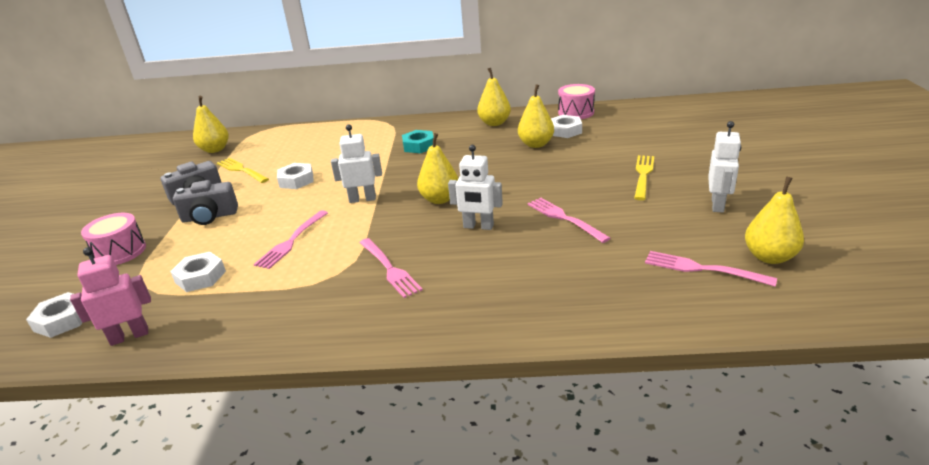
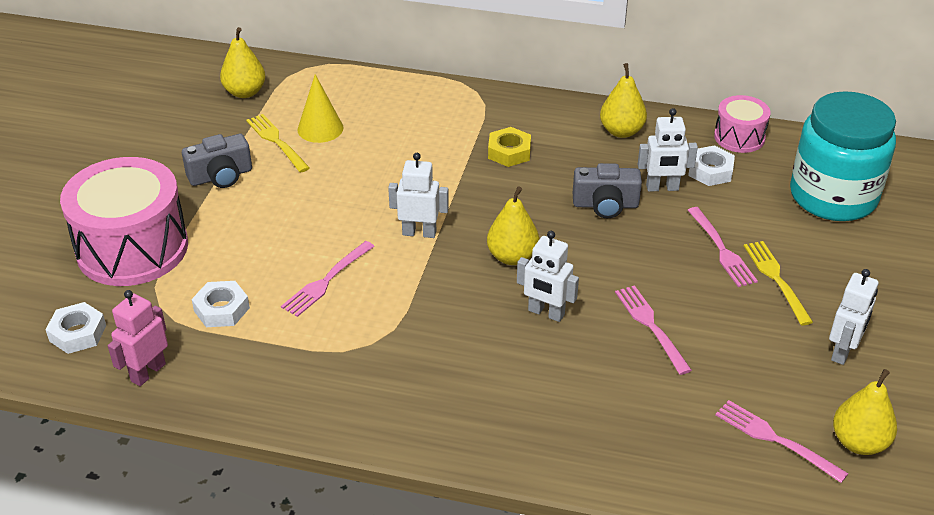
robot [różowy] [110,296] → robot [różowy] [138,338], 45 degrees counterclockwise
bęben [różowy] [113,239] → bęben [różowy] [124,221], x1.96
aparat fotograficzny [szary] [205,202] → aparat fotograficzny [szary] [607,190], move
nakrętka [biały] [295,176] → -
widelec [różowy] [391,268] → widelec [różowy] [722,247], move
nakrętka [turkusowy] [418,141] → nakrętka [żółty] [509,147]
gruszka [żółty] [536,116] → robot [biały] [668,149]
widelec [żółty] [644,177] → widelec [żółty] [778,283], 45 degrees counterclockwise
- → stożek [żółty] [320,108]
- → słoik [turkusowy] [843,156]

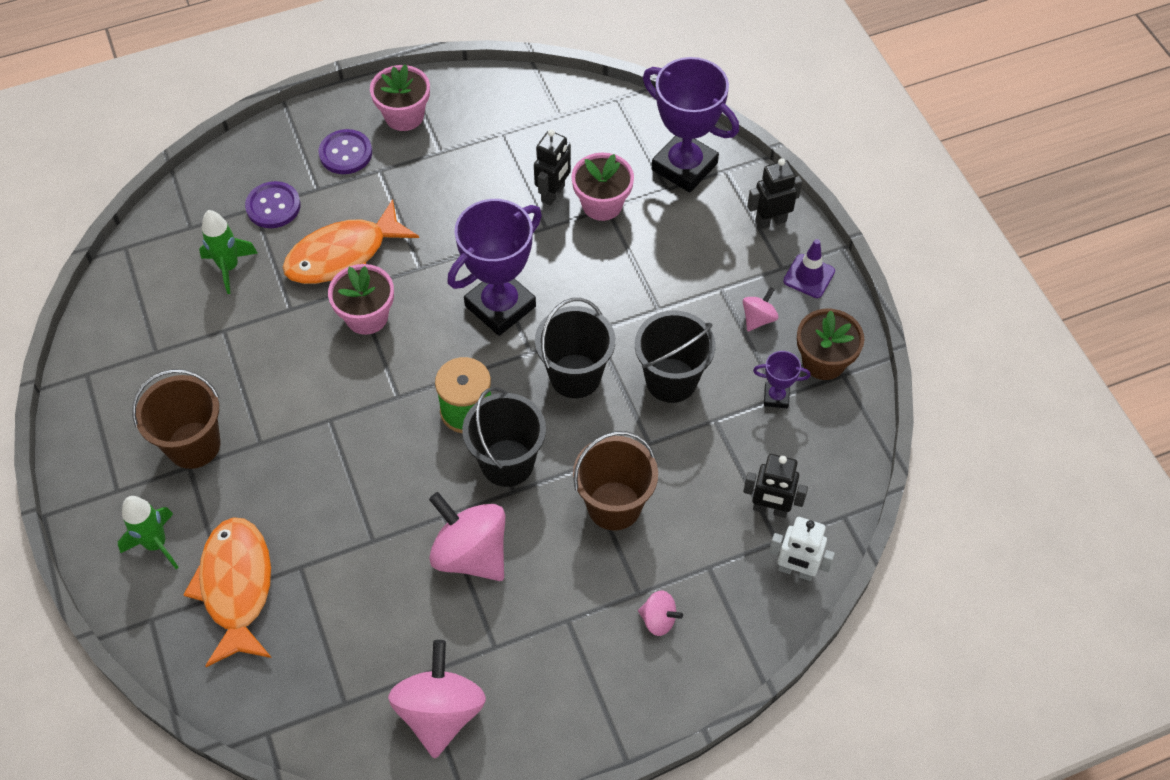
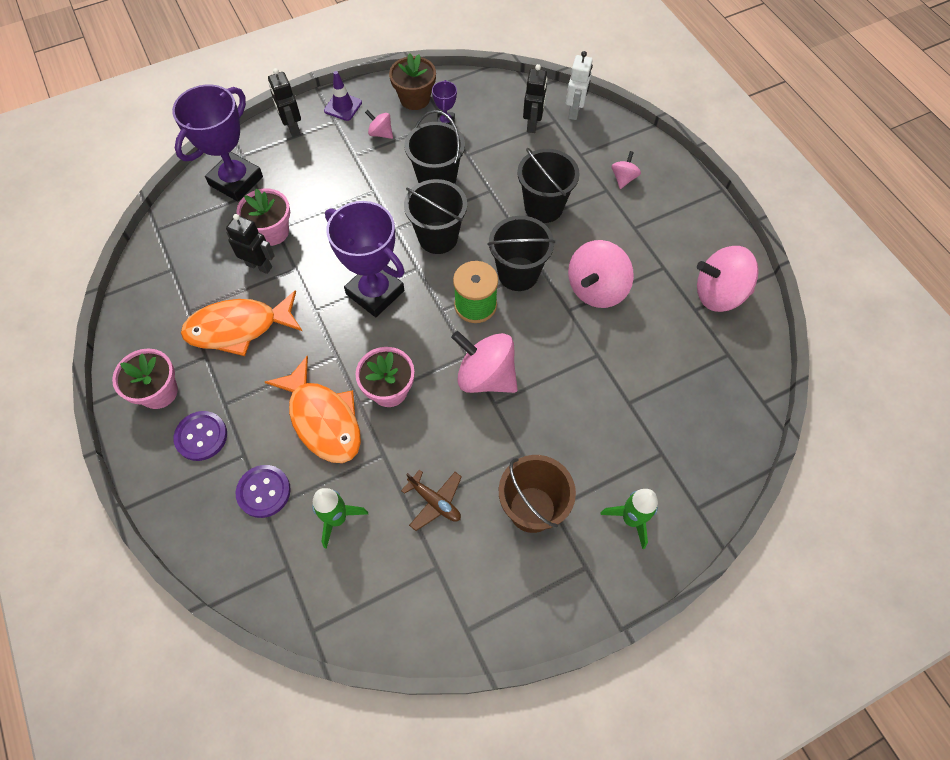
ryba [pomarańczowy] [227,592] → ryba [pomarańczowy] [241,323], move
wiadro [brązowy] [615,481] → wiadro [czarny] [548,185]
- → samolot [brązowy] [431,500]
- → bączek [różowy] [484,362]

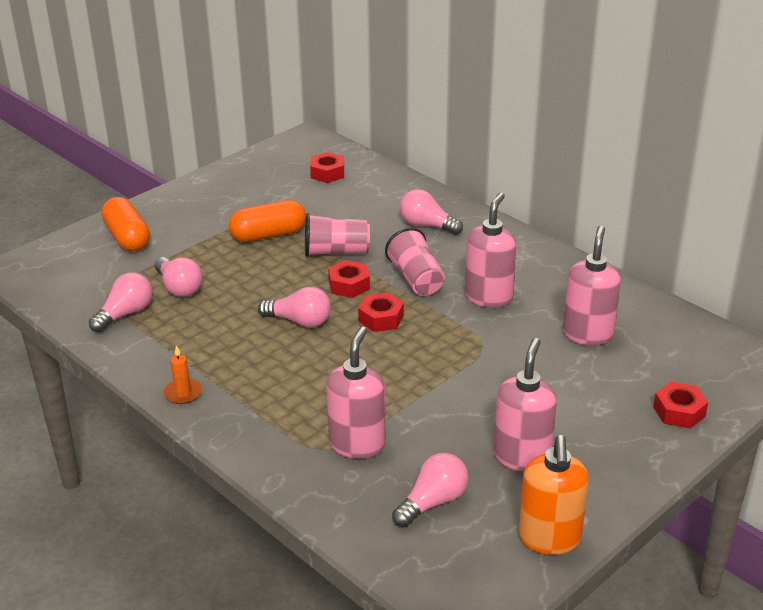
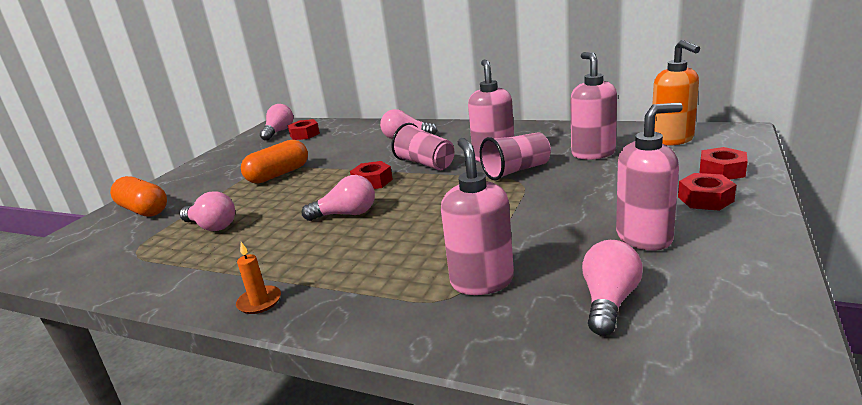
żarówka [różowy] [121,302] → żarówka [różowy] [276,122], move
szklanka [różowy] [337,235] → szklanka [różowy] [515,156], move
nakrętka [czerwony] [381,312] → nakrętka [czerwony] [707,192], move
dozownik mydła [różowy] [525,405] → dozownik mydła [różowy] [649,177], 75 degrees clockwise
dozownik mydła [pomarańczowy] [554,495] → dozownik mydła [pomarańczowy] [676,93], move

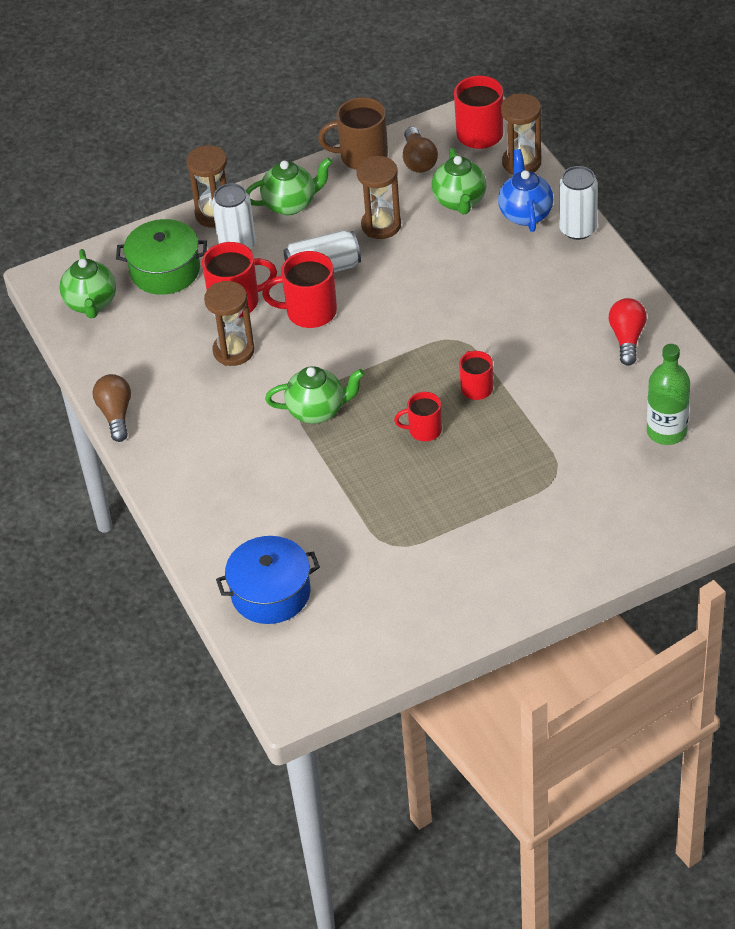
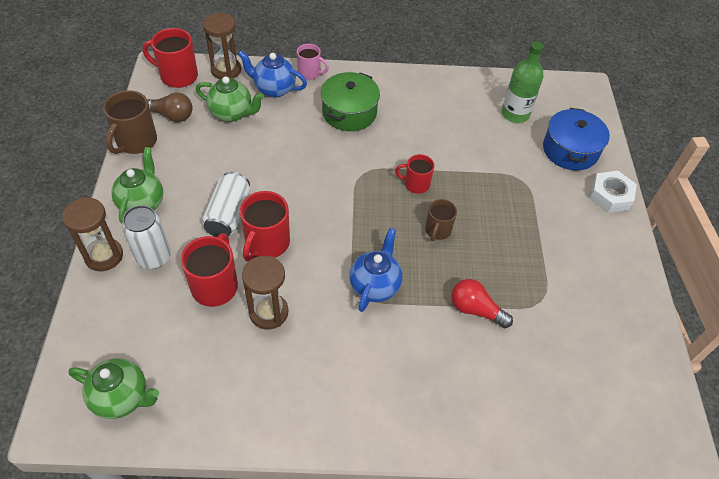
żarówka [brązowy] [112,408] → -
garnek [zielony] [161,257] → garnek [zielony] [350,101], move
garnek [niebieski] [268,580] → garnek [niebieski] [576,139], move
imbryk [zielony] [314,395] → imbryk [niebieski] [375,270]
klepsydra [brązowy] [379,197] → -
kubek [czerwony] [418,416] → kubek [brązowy] [441,220]
puszka [biały] [578,203] → kubek [różowy] [313,62]
żarówka [czerwony] [628,332] → żarówka [czerwony] [482,303], move
- → nakrętka [biały] [613,192]

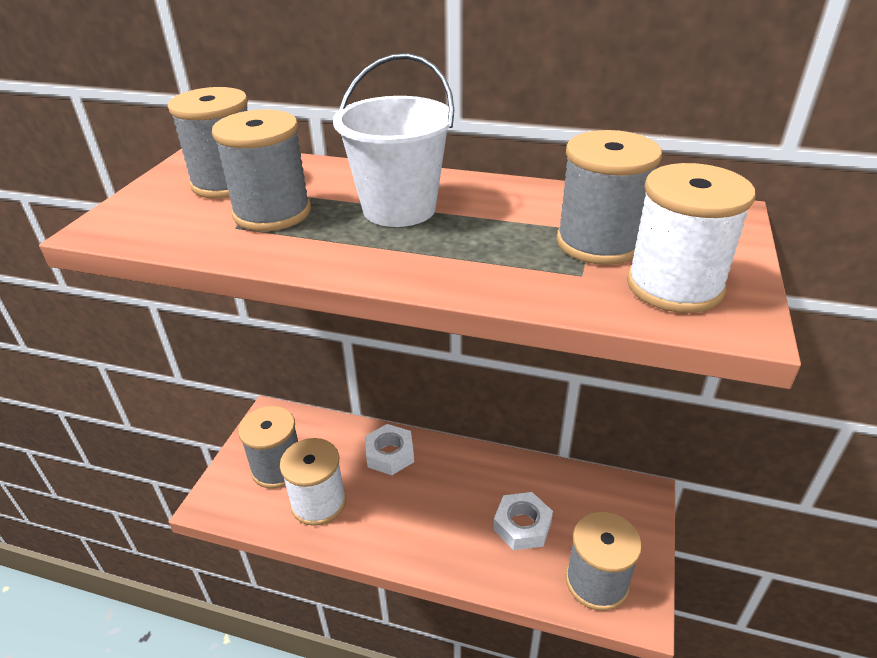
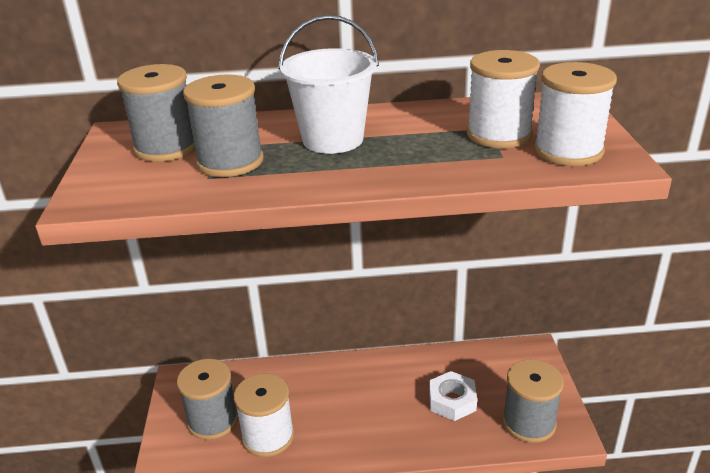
nakrętka [biały] [389,449] → -
szpulka [szary] [609,197] → szpulka [biały] [503,99]

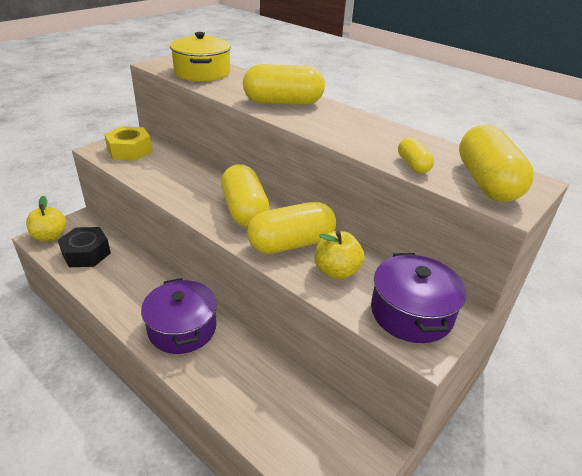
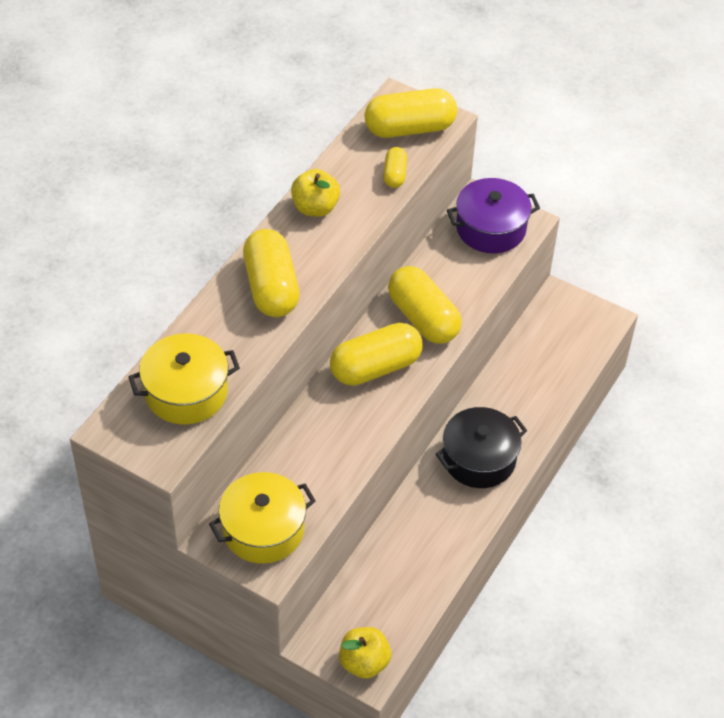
nakrętka [czarny] [84,247] → -
nakrętka [żółty] [128,143] → garnek [żółty] [262,518]
garnek [fioletowy] [179,316] → garnek [czarny] [481,447]
jabłko [żółty] [339,255] → jabłko [żółty] [315,193], move
kapsułka [żółty] [416,155] → kapsułka [żółty] [395,167], 60 degrees counterclockwise

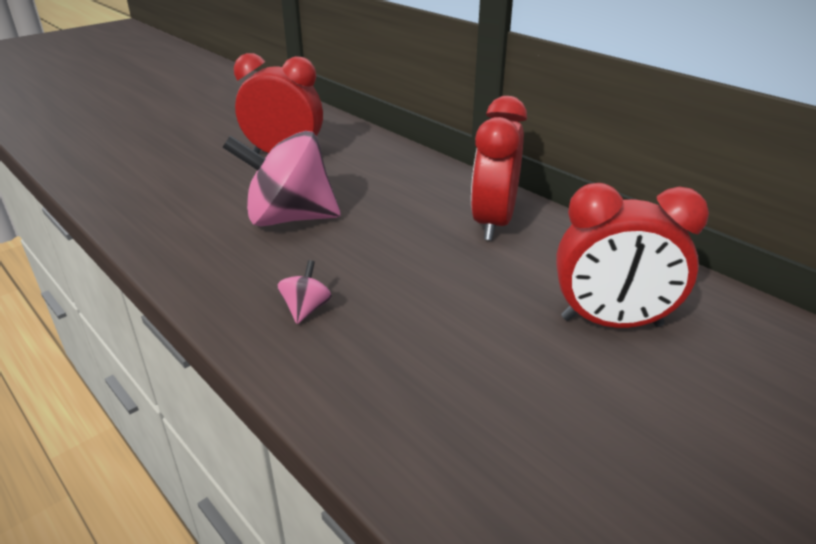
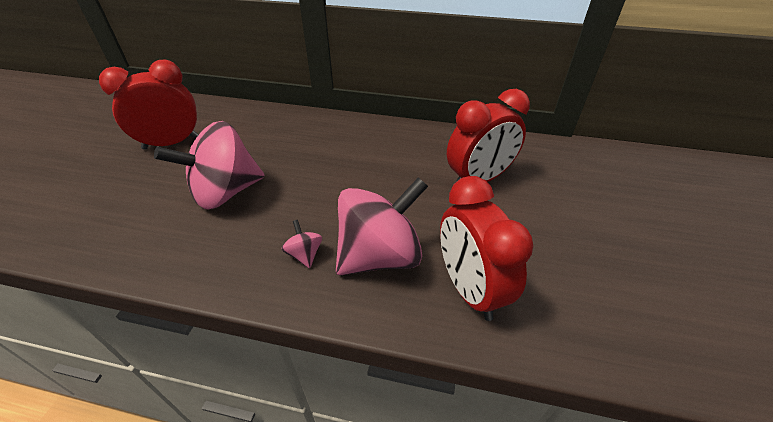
budzik [czerwony] [499,168] → budzik [czerwony] [486,248], move
- → bączek [różowy] [382,226]

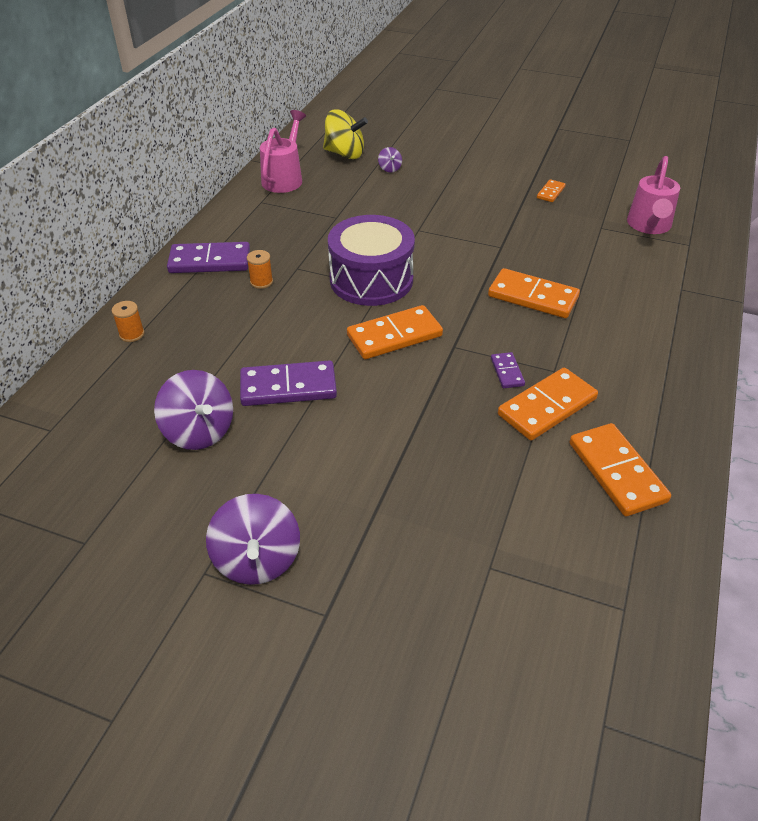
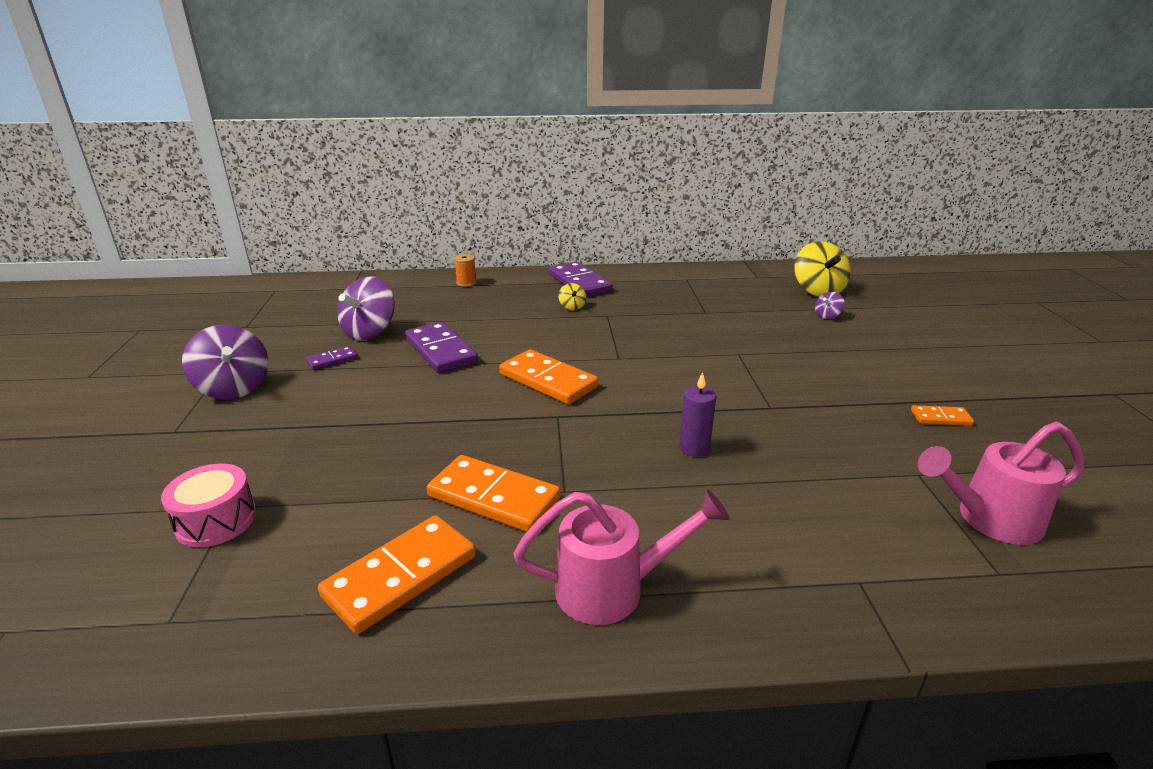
bączek [fioletowy] [253,539] → bączek [fioletowy] [225,362], 90 degrees counterclockwise
szpulka [pomarańczowy] [260,269] → bączek [żółty] [572,296]
konewka [różowy] [283,151] → konewka [różowy] [621,557], move
bęben [fioletowy] [371,260] → -
kostka domina [pomarańczowy] [534,293] → świeca [fioletowy] [697,414]
kostka domina [fioletowy] [508,370] → kostka domina [fioletowy] [331,358], move
- → bęben [różowy] [208,505]

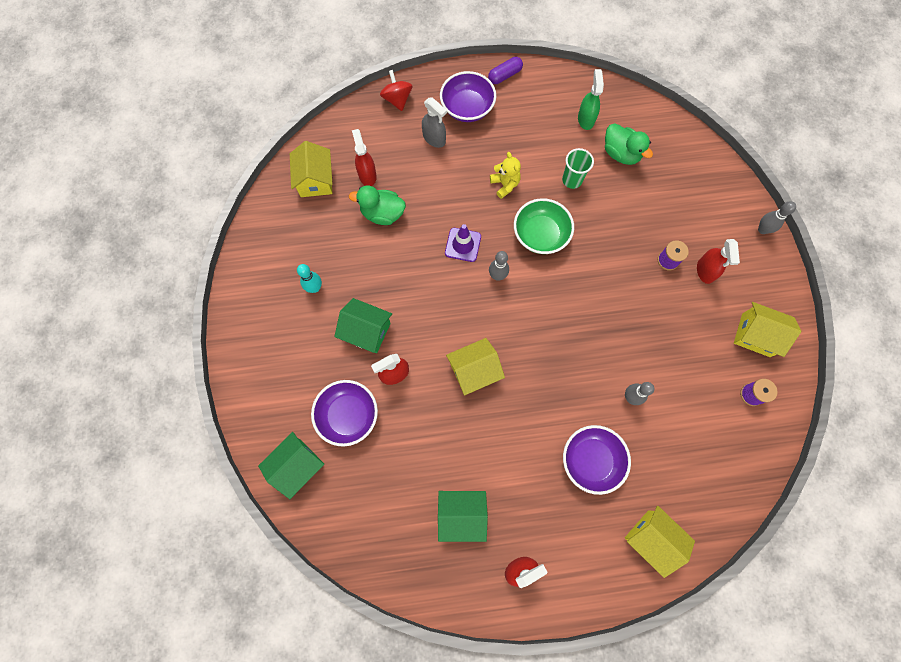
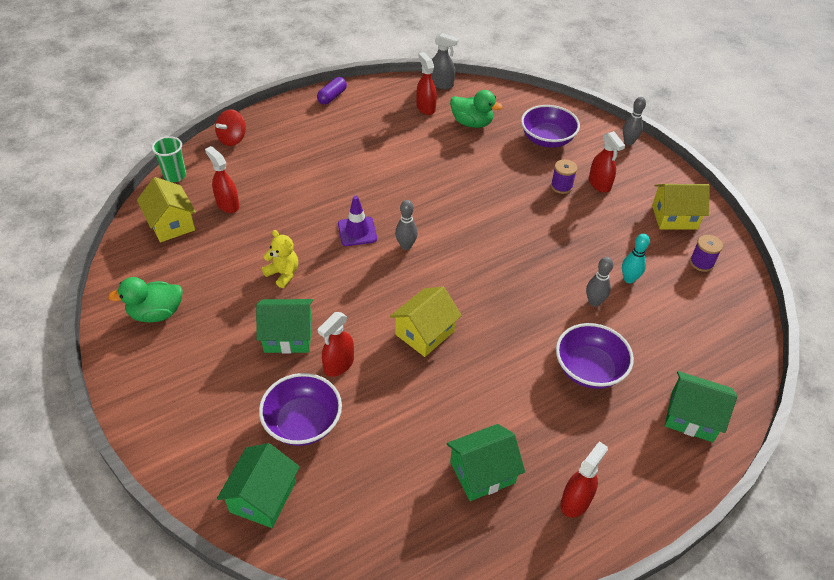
kręgiel [turkusowy] [309,278] → kręgiel [turkusowy] [636,258], move
kaczka [zielony] [377,205] → kaczka [zielony] [145,300], move
bączek [czerwony] [396,90] → bączek [czerwony] [230,127], 105 degrees counterclockwise
spryskiwacz [szary] [434,122] → spryskiwacz [szary] [445,61], move
miska [fioletowy] [468,96] → miska [fioletowy] [550,126], move
miś [żółty] [505,175] → miś [żółty] [280,259], move
miska [zielony] [544,226] → -
szklanka [zielony] [578,168] → szklanka [zielony] [168,159], move
spryskiwacz [zielony] [591,99] → spryskiwacz [czerwony] [426,83]
domek [żółty] [660,542] → domek [zielony] [701,406]

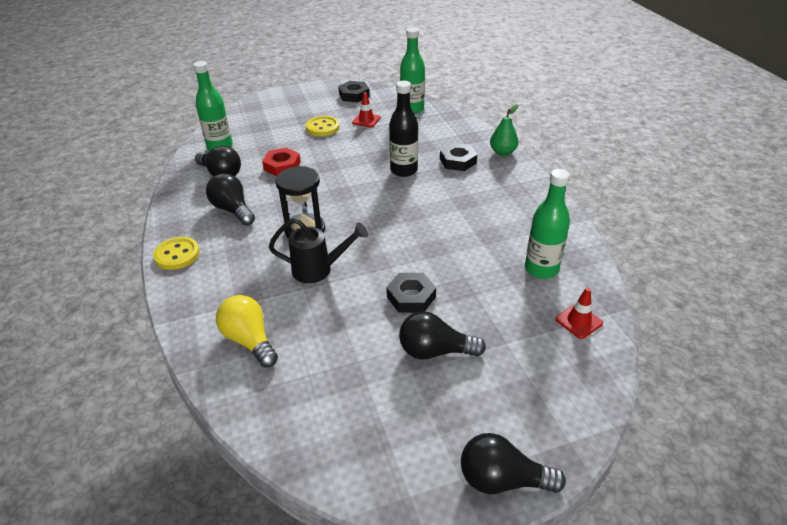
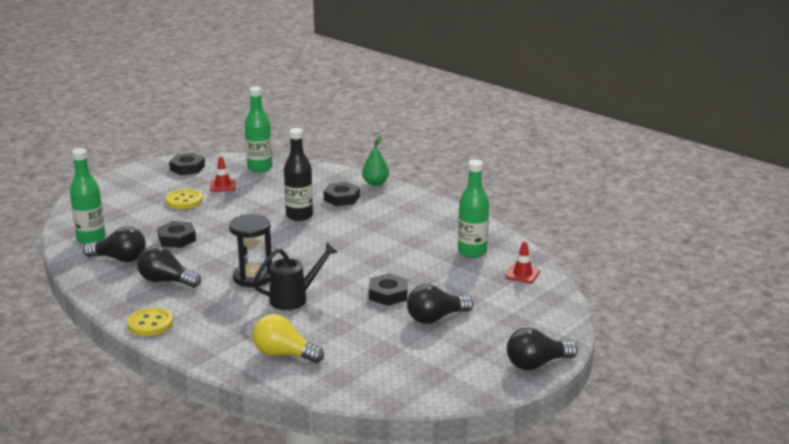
nakrętka [czerwony] [281,161] → nakrętka [czarny] [176,234]

